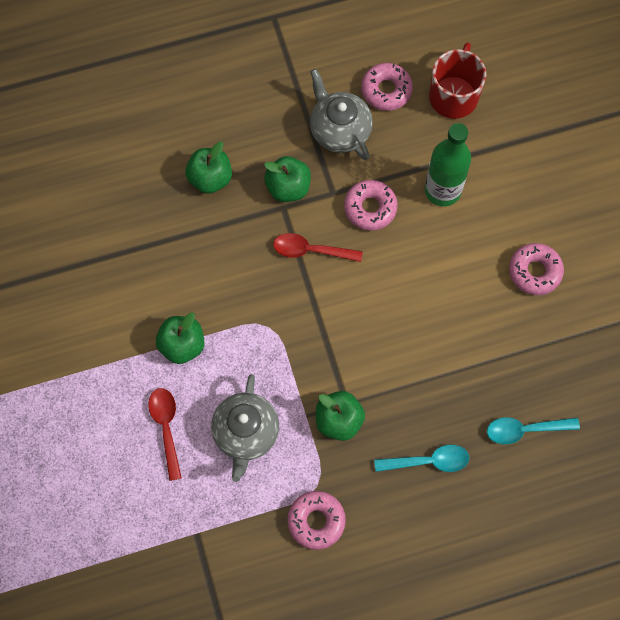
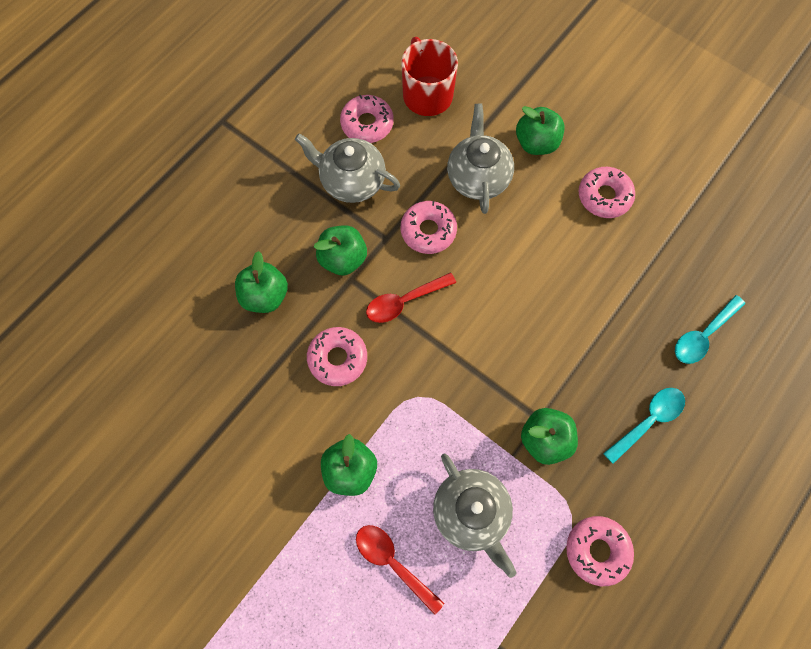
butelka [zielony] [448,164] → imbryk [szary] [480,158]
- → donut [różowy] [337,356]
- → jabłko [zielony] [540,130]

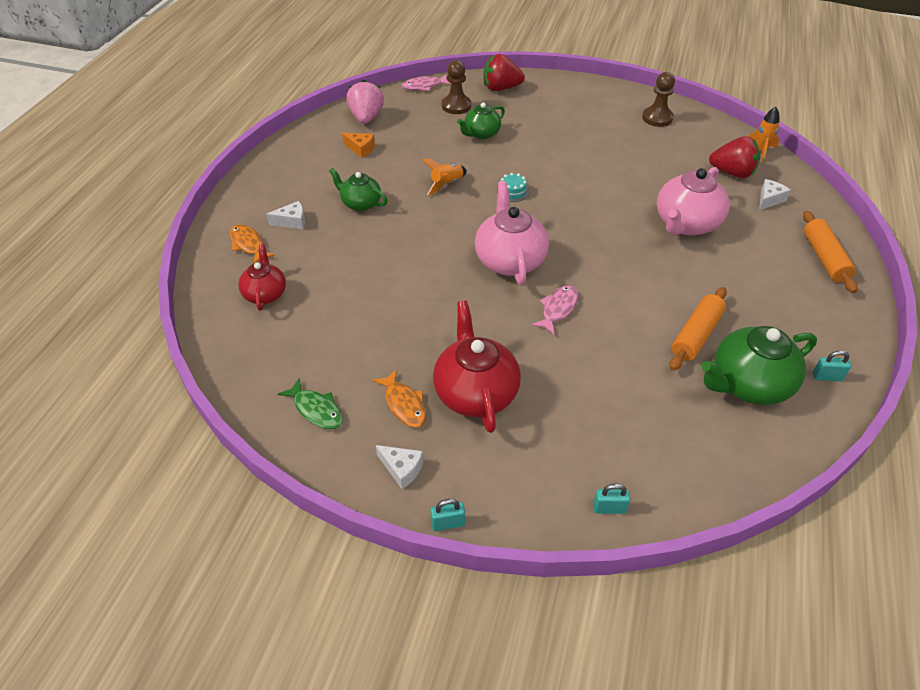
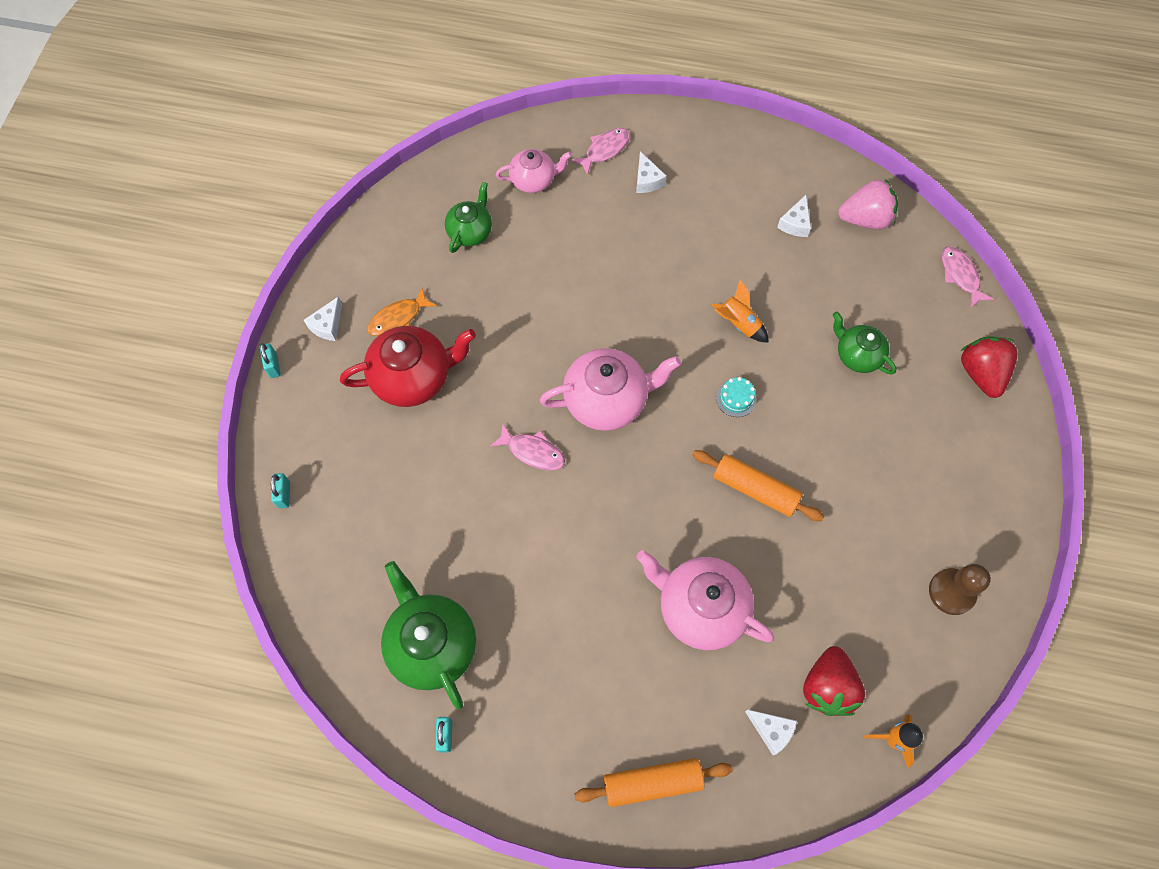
ryba [pomarańczowy] [252,244] → ryba [różowy] [600,152]
imbryk [czerwony] [262,277] → imbryk [różowy] [534,171]
ryba [zielony] [310,403] → -
imbryk [zielony] [358,189] → imbryk [zielony] [468,217], move
ser [pomarańczowy] [358,145] → ser [biały] [794,216]
pionek [brązowy] [456,87] → -
wałek do ciasta [pomarańczowy] [698,329] → wałek do ciasta [pomarańczowy] [758,485], move

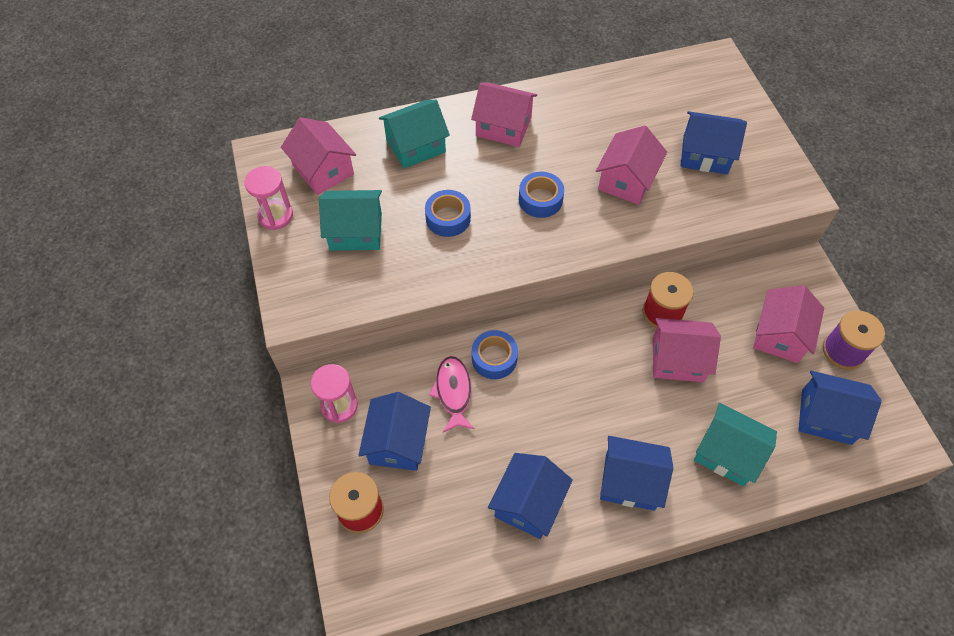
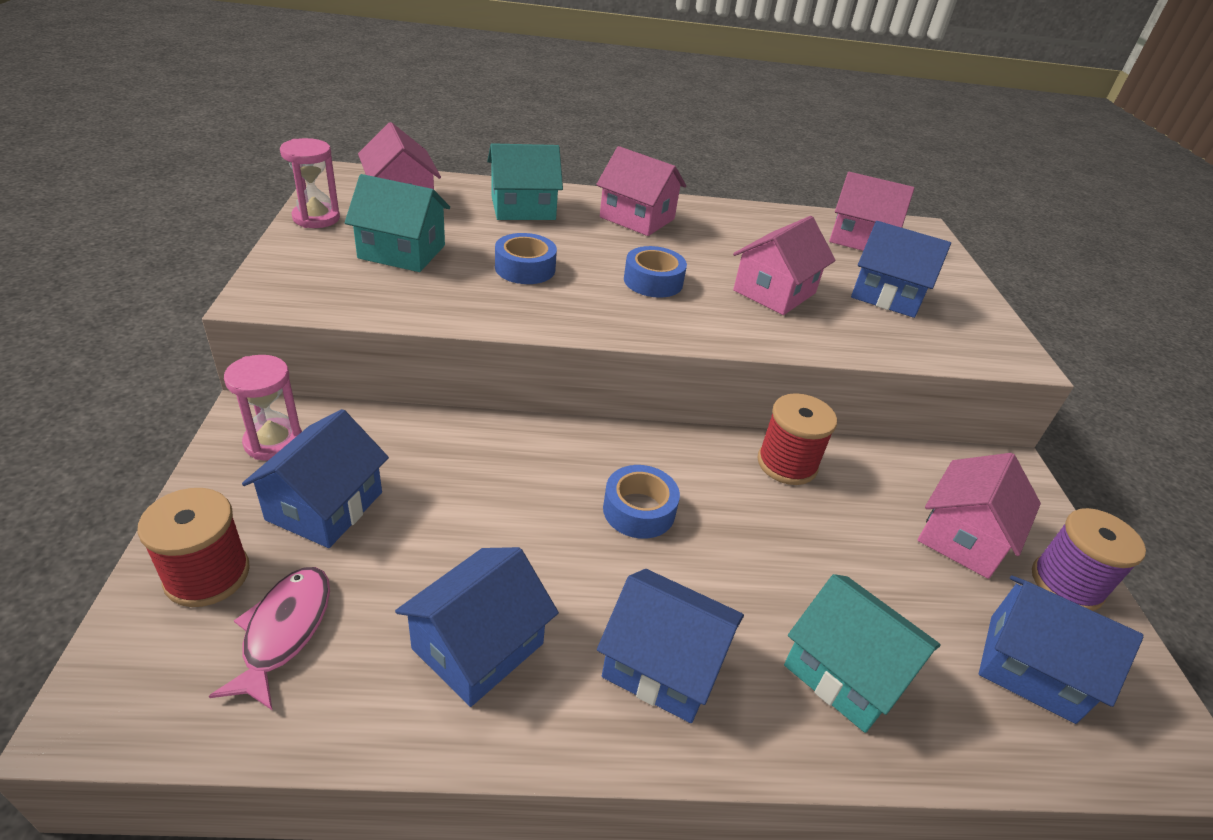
ryba [różowy] [452,394] → ryba [różowy] [269,639], move
taśma klejąca [niebieski] [495,354] → taśma klejąca [niebieski] [641,502], move
domek [różowy] [687,350] → domek [różowy] [872,211], move

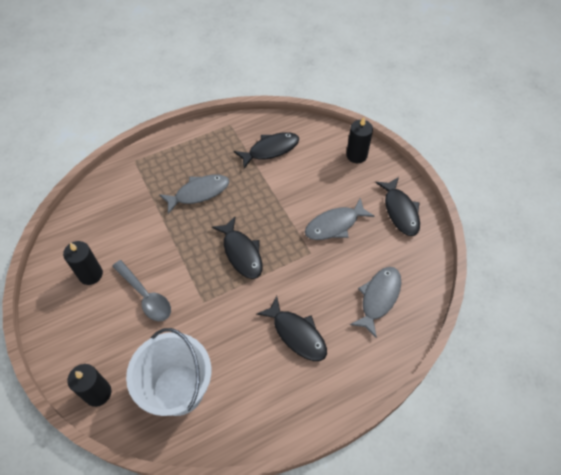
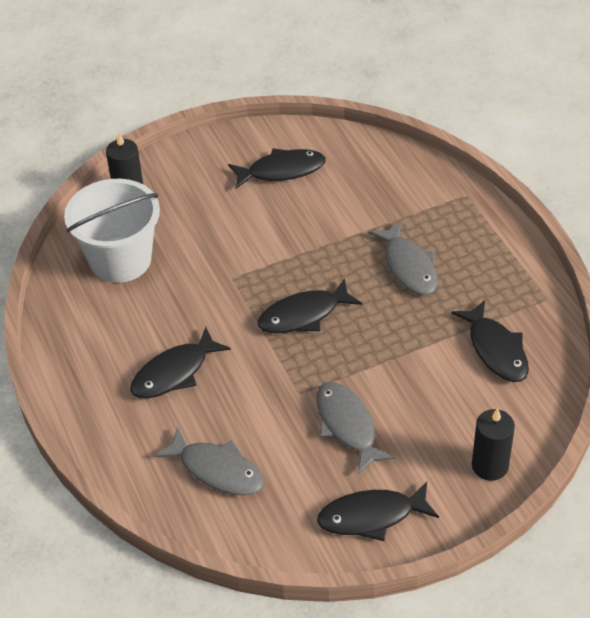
świeca [czarny] [83,263] → ryba [czarny] [277,168]
łyżka [szary] [141,290] → -

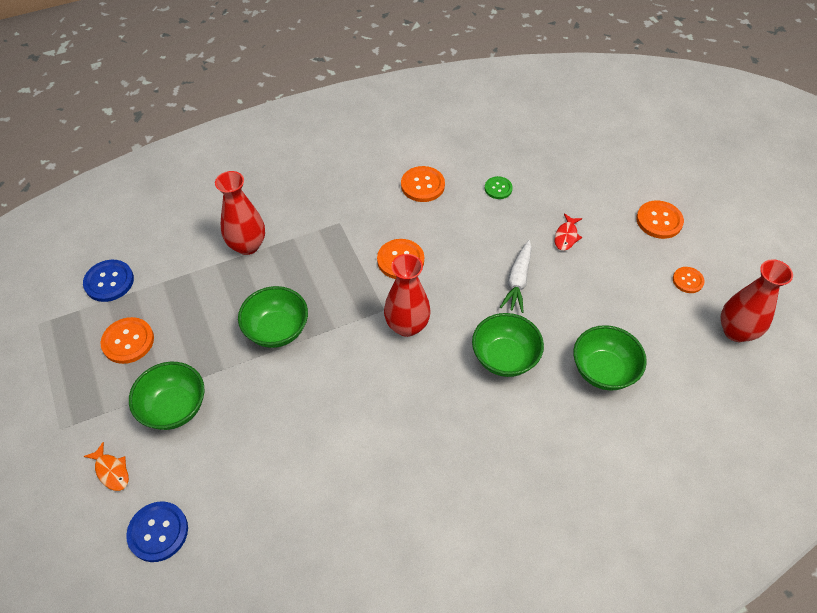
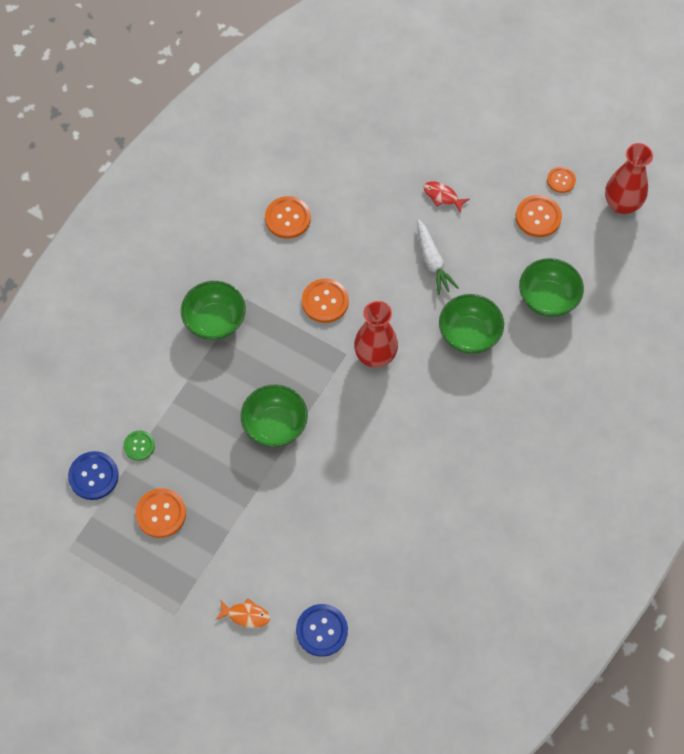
miska [zielony] [166,396] → miska [zielony] [213,310], move
wazon [czerwony] [240,213] → -
guzik [zielony] [499,187] → guzik [zielony] [139,446], move
ryba [czerwony] [568,232] → ryba [czerwony] [446,197], 135 degrees clockwise
guzik [pomarańczowy] [660,219] → guzik [pomarańczowy] [539,216], move

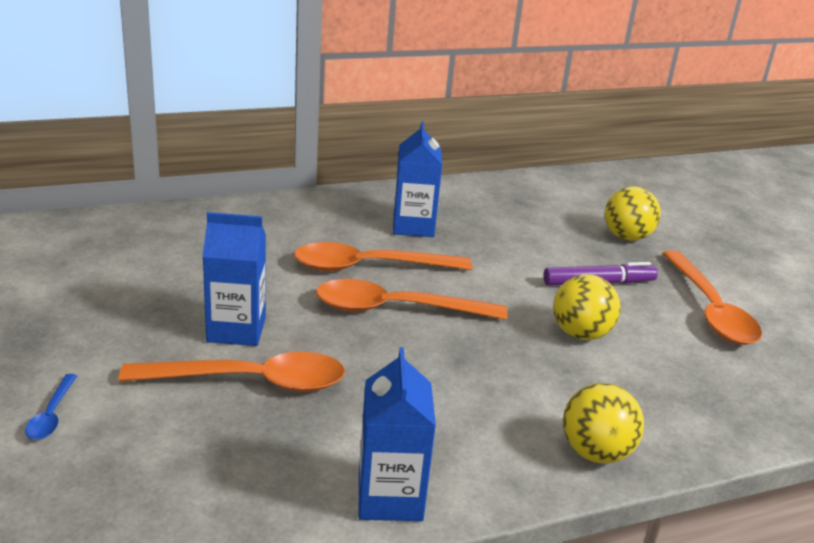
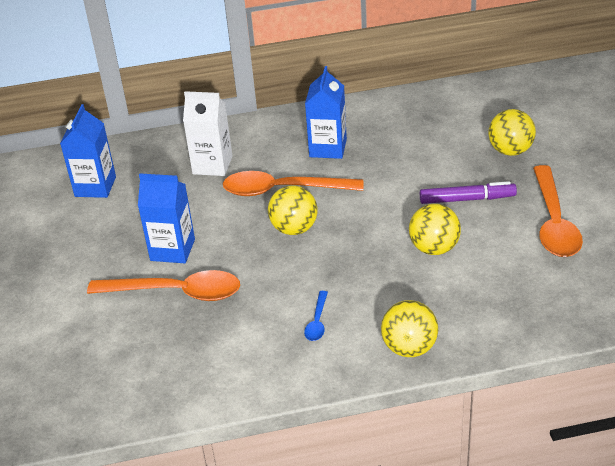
łyżka [niebieski] [51,407] → łyżka [niebieski] [316,316], move
łyżka [pomarańczowy] [412,299] → piłka [żółty] [293,210]
karton mleka [niebieski] [397,434] → karton mleka [niebieski] [88,151], move
- → karton mleka [biały] [207,133]

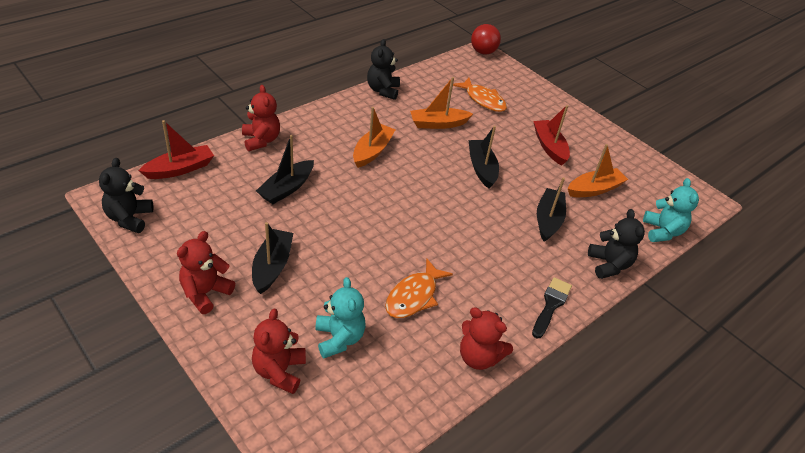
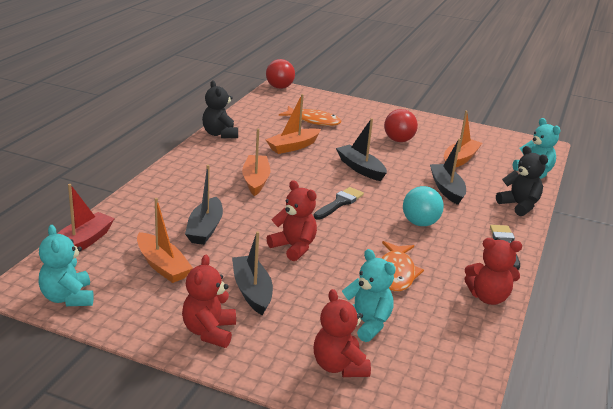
miś [czarny] [126,195] → miś [turkusowy] [66,265]
miś [czerwony] [261,118] → miś [czerwony] [292,220], move
łódka [czerwony] [551,135] → piłka [czerwony] [401,125]
- → łódka [pomarańczowy] [165,240]
- → pędzel [czarny] [338,203]
- → piłka [turkusowy] [423,206]

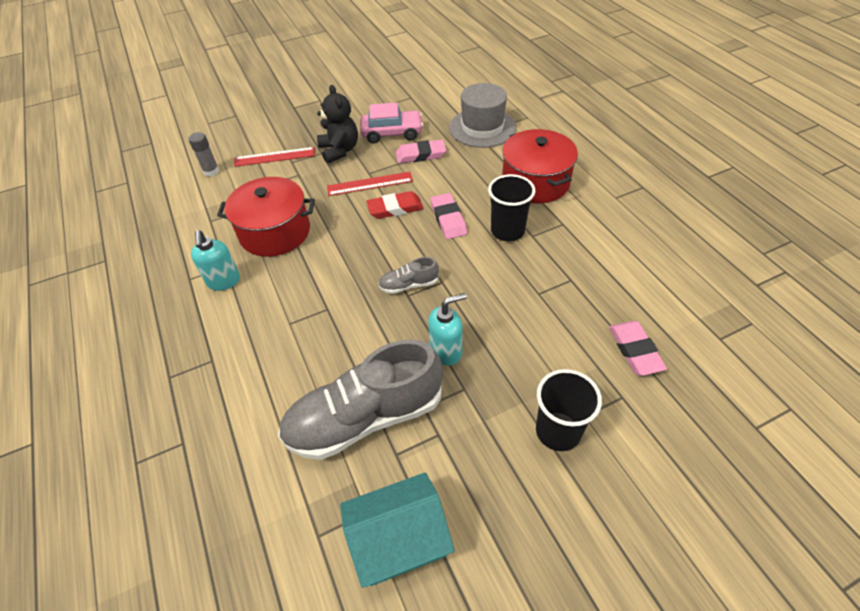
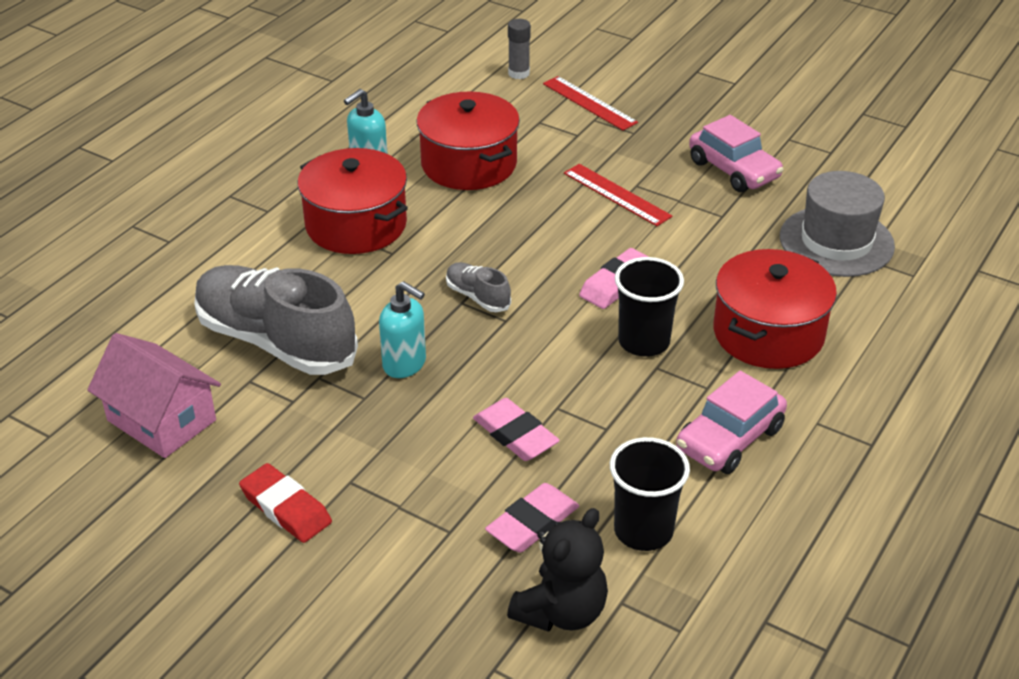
miś [czarny] [337,124] → miś [czarny] [557,570], move
domek [turkusowy] [397,530] → domek [różowy] [154,395]
gumka do mazania [czerwony] [395,205] → gumka do mazania [czerwony] [285,503], move
gumka do mazania [różowy] [421,151] → gumka do mazania [różowy] [516,429], move
szklanka [czarny] [569,410] → szklanka [czarny] [650,494], move
- → garnek [czerwony] [353,201]
- → samochód [różowy] [731,422]

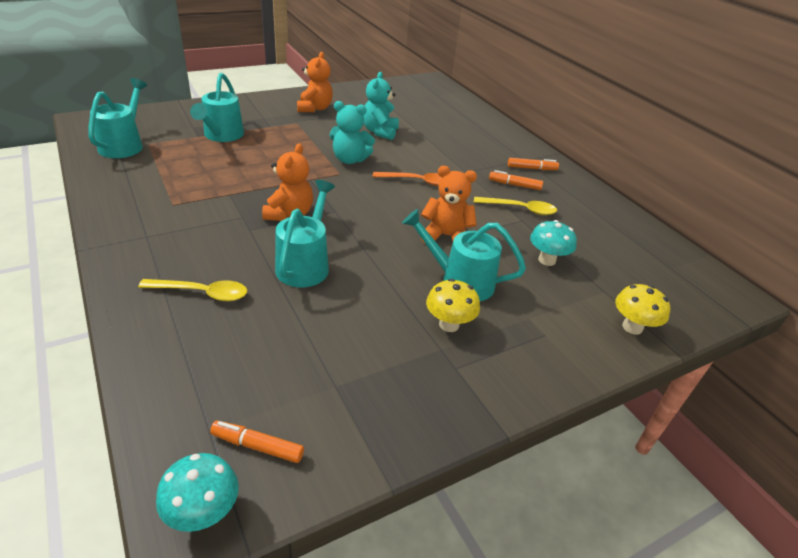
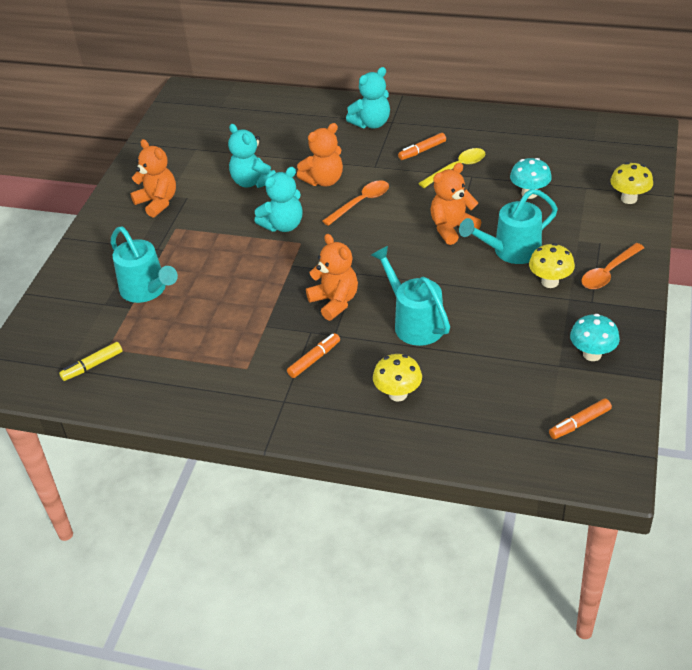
konewka [turkusowy] [117,118] → flamaster [żółty] [90,361]
łyżka [żółty] [192,290] → grzyb [żółty] [397,378]
grzyb [turkusowy] [197,492] → grzyb [turkusowy] [595,337], move
flamaster [pomarańczowy] [533,164] → flamaster [pomarańczowy] [313,355], move
- → miś [pomarańczowy] [320,155]
- → miś [turkusowy] [368,97]
- → łyżka [pomarańczowy] [612,266]

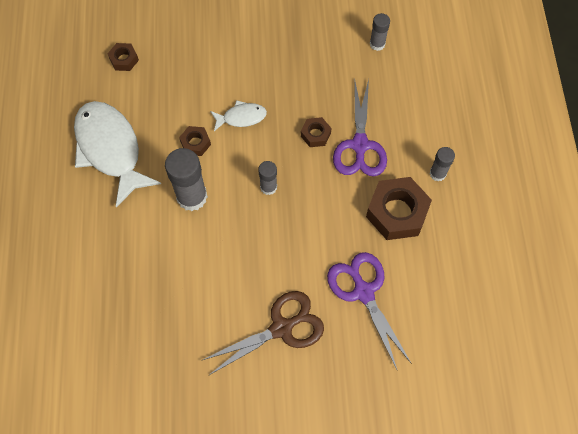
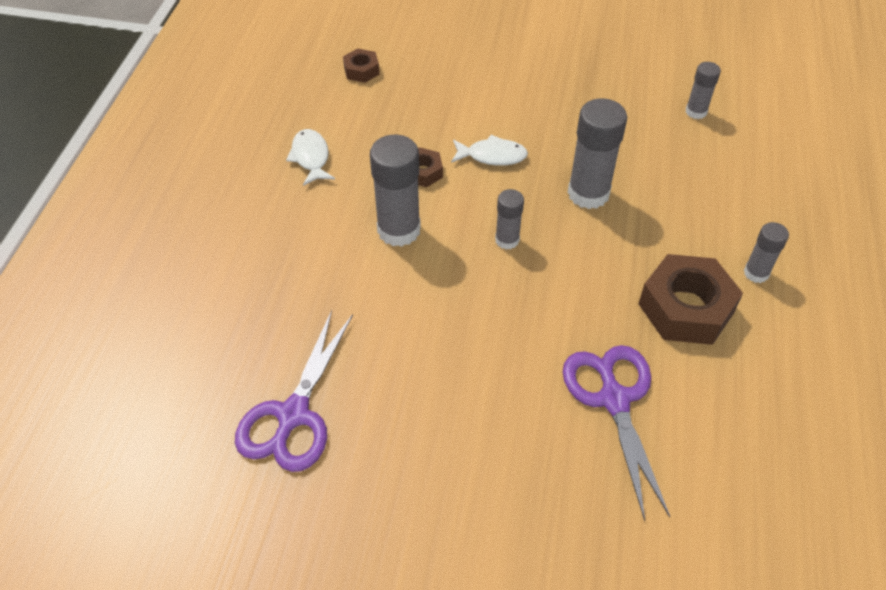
ryba [biały] [117,154] → ryba [biały] [310,157], x0.48
nożyczki [brązowy] [262,333] → -
nakrętka [brązowy] [316,132] → klej w sztyfcie [szary] [597,153]
nożyczki [fioletowy] [360,127] → nożyczki [fioletowy] [294,391], move

